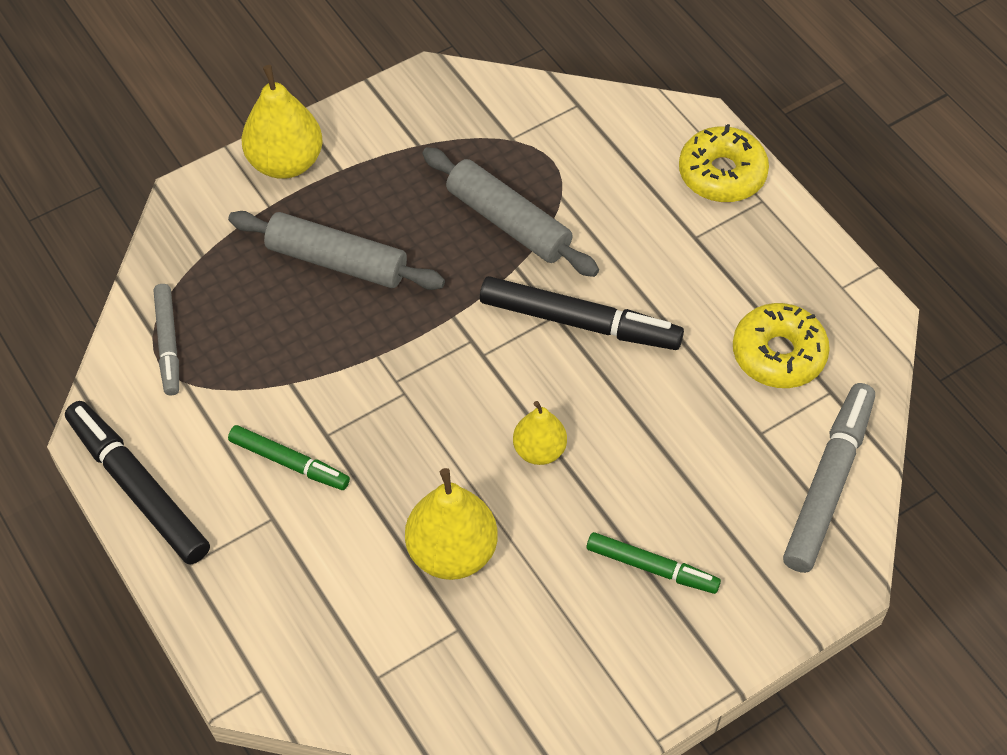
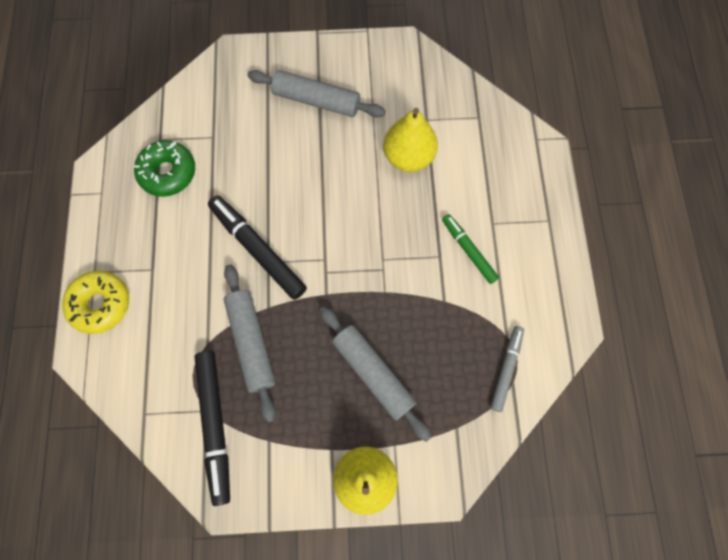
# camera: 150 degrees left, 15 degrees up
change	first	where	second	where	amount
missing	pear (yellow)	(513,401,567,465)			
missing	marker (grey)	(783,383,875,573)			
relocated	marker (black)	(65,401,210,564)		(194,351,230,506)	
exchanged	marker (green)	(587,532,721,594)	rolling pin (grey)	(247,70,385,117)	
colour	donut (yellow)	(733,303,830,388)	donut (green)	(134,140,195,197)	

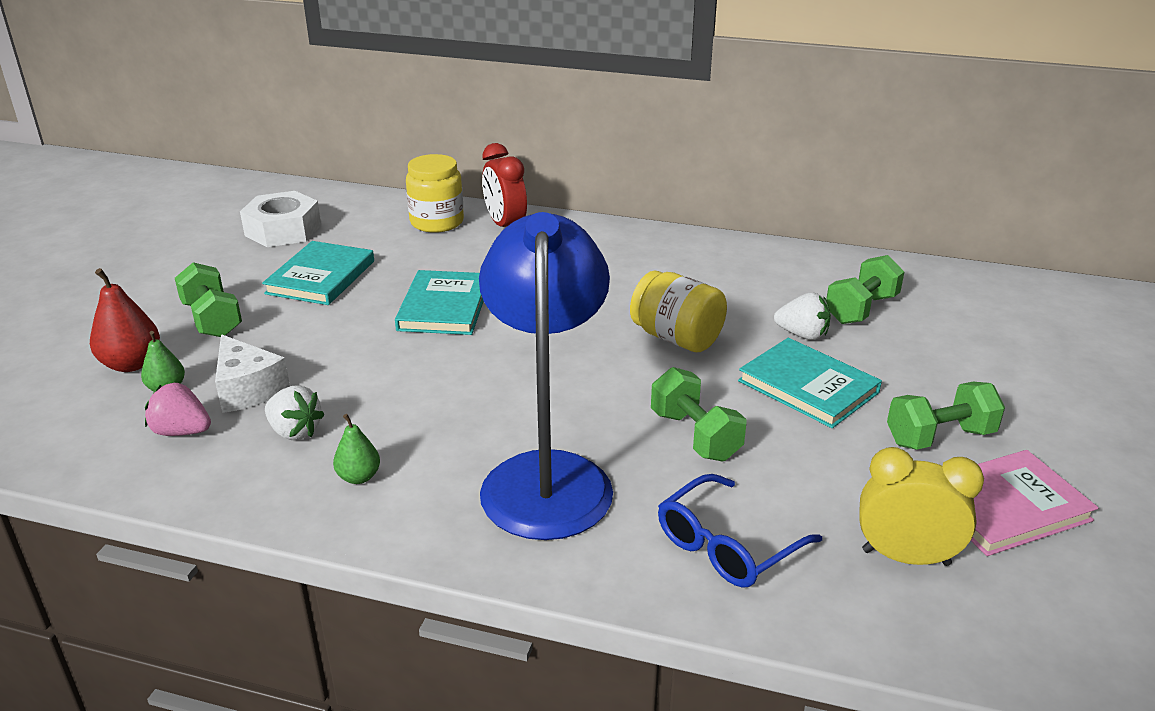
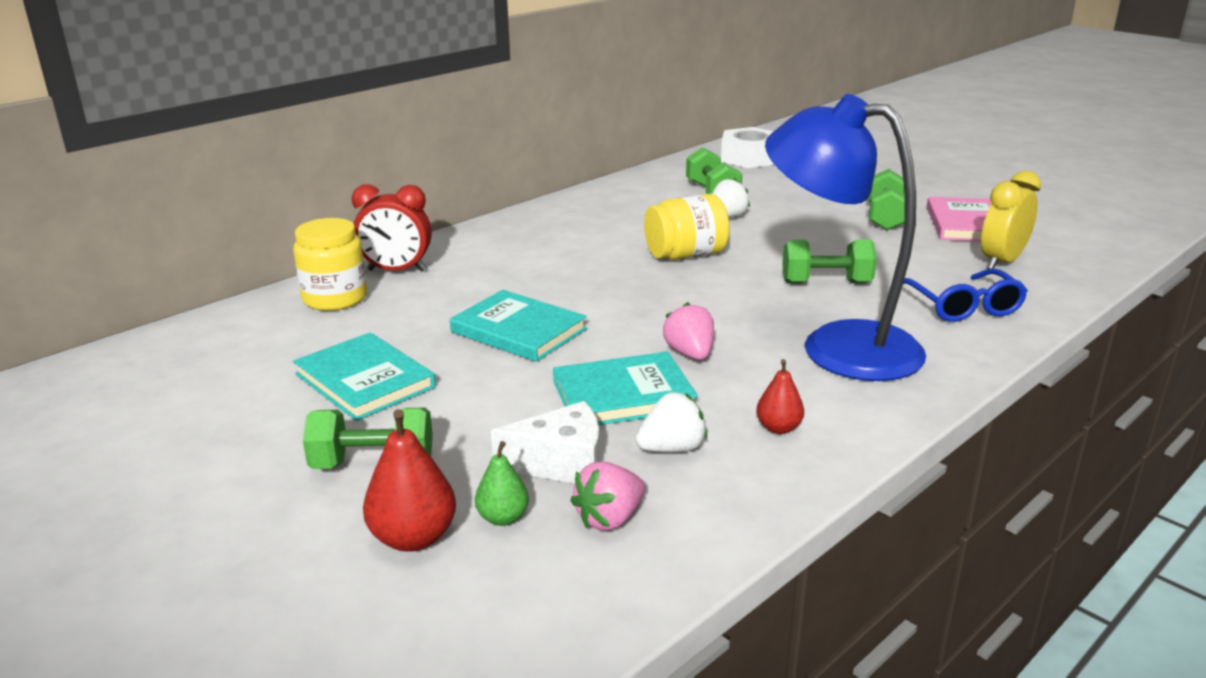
# camera: 60 degrees left, 5 degrees down
change	first	where	second	where	amount
appeared			strawberry (pink)	(663,302,714,360)	
relocated	nut (white)	(240,191,321,247)		(721,127,775,168)	
relocated	book (turquoise)	(738,338,882,428)		(553,351,698,425)	
colour	pear (green)	(333,414,380,484)	pear (red)	(756,359,804,434)	

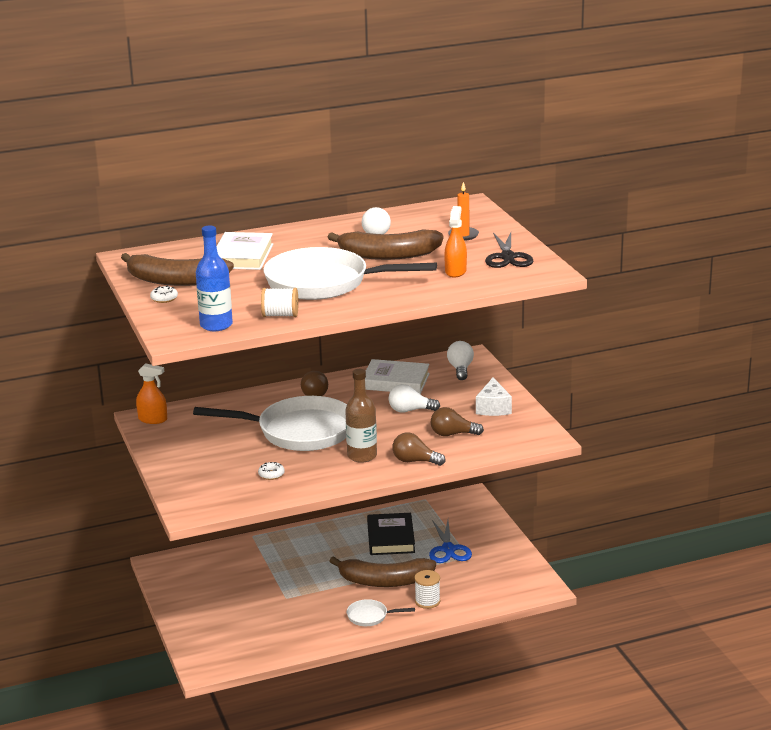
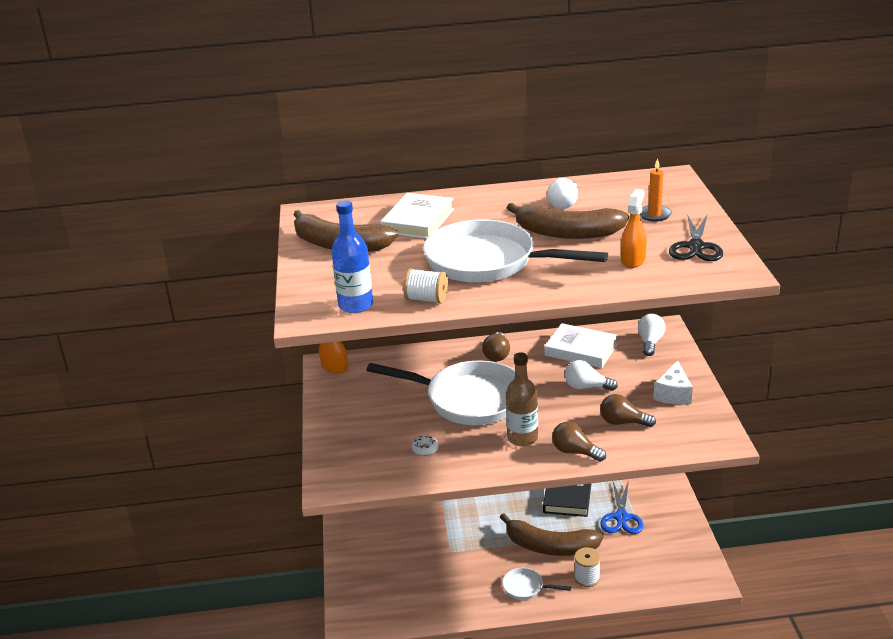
# camera: 15 degrees right, 5 degrees up
change	first	where	second	where	amount
missing	donut (white)	(150,286,178,303)			

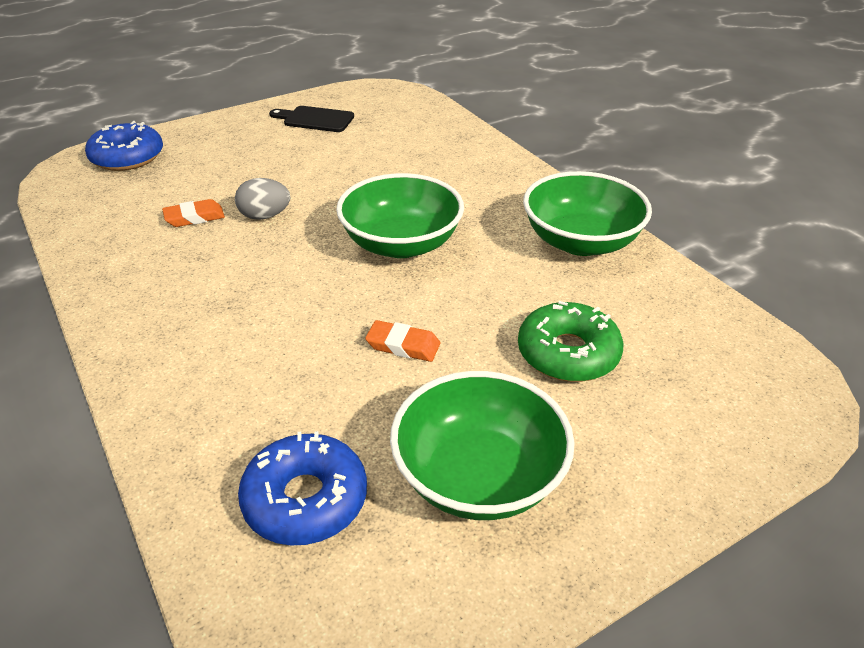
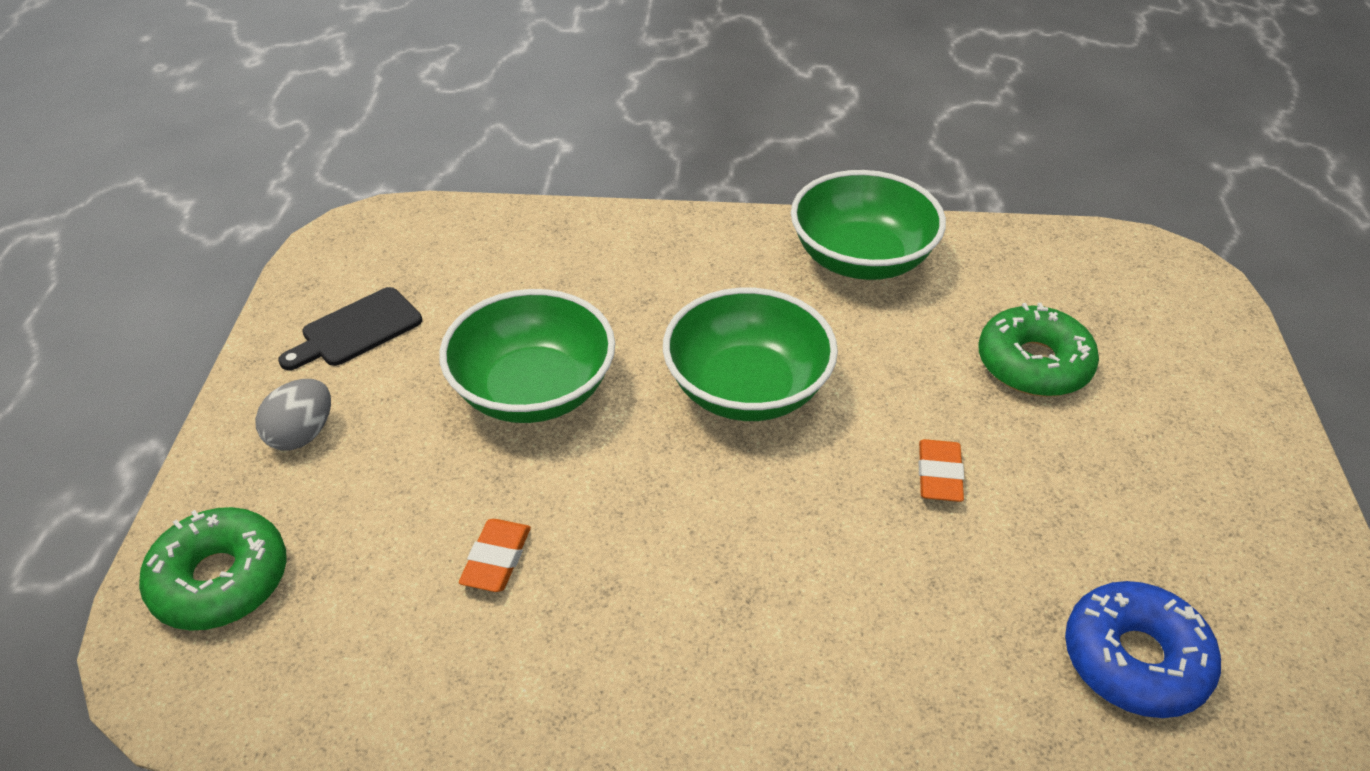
# camera: 55 degrees left, 5 degrees up
change	first	where	second	where	amount
relocated	egg (grey)	(235,178,290,220)		(255,379,331,451)	
relocated	bowl (green)	(390,371,575,520)		(439,289,615,423)	
colour	donut (blue)	(85,121,163,171)	donut (green)	(139,507,287,631)	
spun	eraser (orange)	(365,320,440,362)		(918,439,964,502)	45 degrees counterclockwise

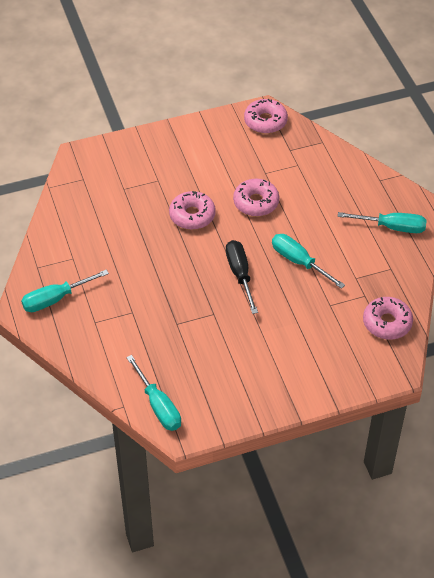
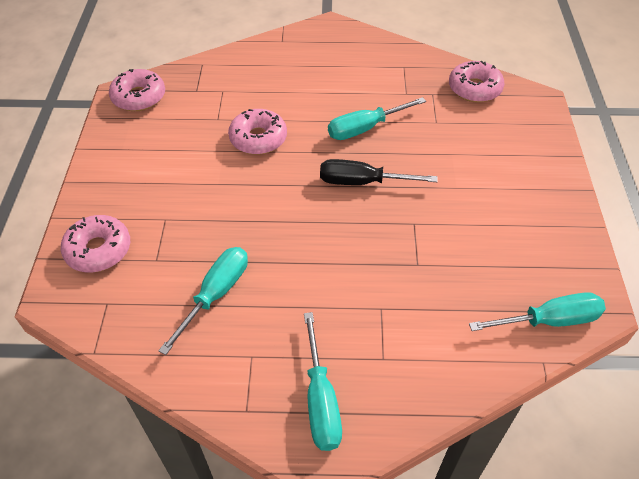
# camera: 70 degrees left, 0 degrees up
change	first	where	second	where	amount
relocated	donut (pink)	(169,191,216,230)		(61,215,130,272)	
relocated	screwdriver (turquoise)	(338,212,426,233)		(158,247,248,355)	

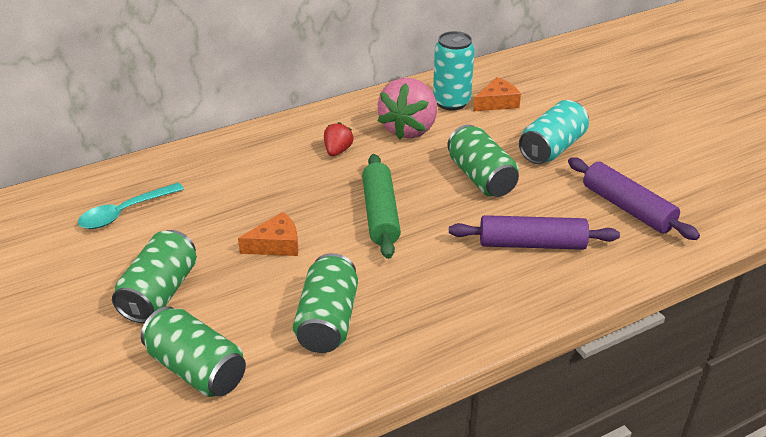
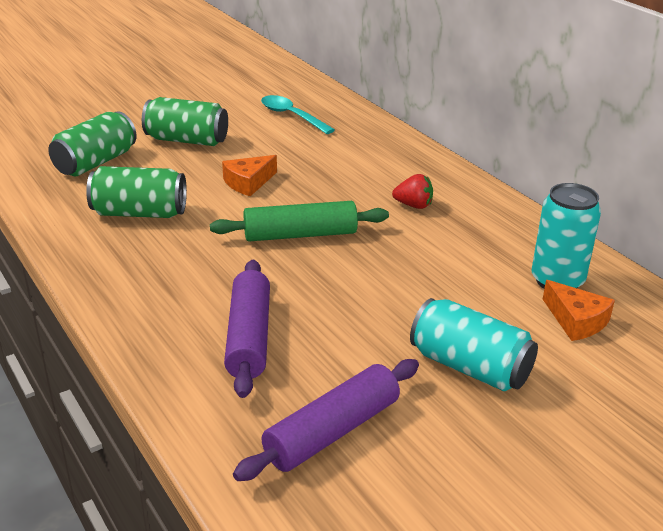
# camera: 85 degrees right, 5 degrees down
change	first	where	second	where	amount
missing	strawberry (pink)	(378,78,437,139)			
missing	can (green)	(447,125,519,197)			
spun	cheese (orange)	(238,212,298,256)		(222,155,277,196)	75 degrees clockwise

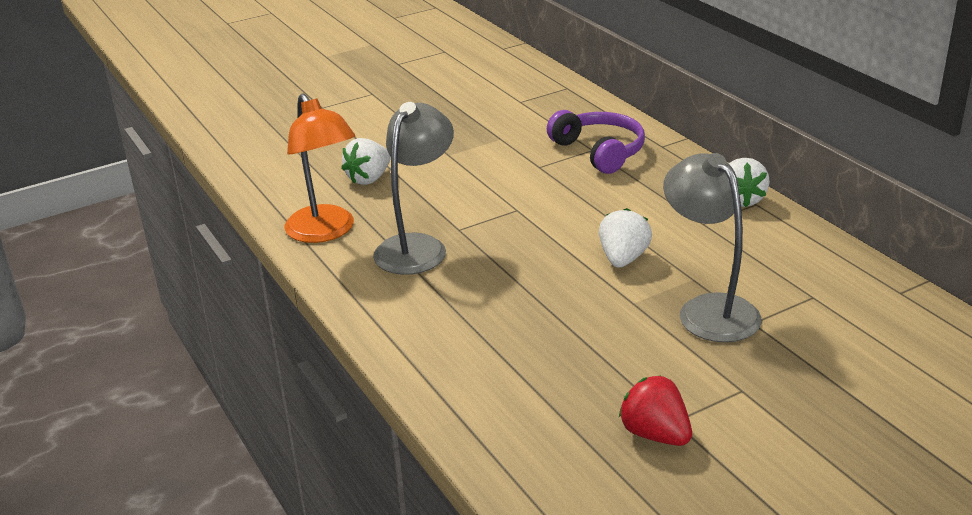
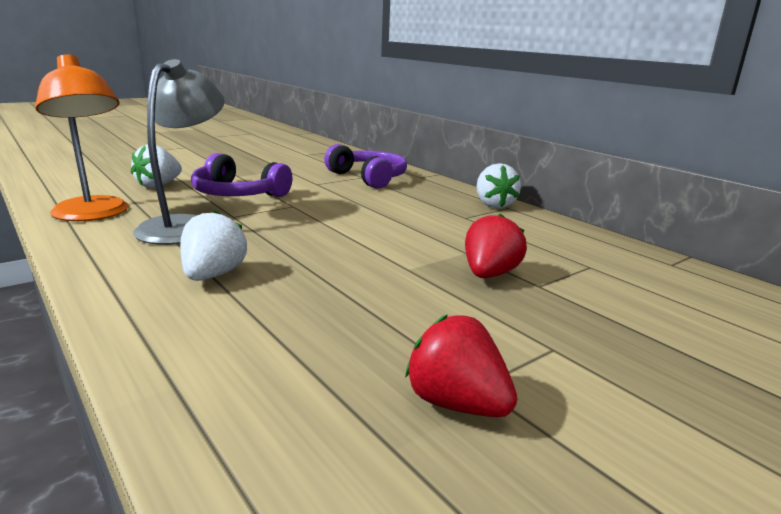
# camera: 10 degrees left, 10 degrees down
change	first	where	second	where	amount
appeared			headphones (purple)	(191,153,293,197)	
relocated	strawberry (white)	(599,208,652,268)		(180,210,247,281)	
exchanged	lamp (grey)	(663,153,762,342)	strawberry (red)	(465,214,527,278)	

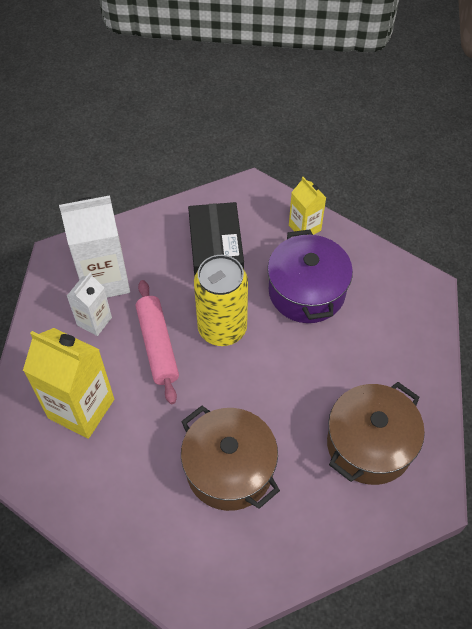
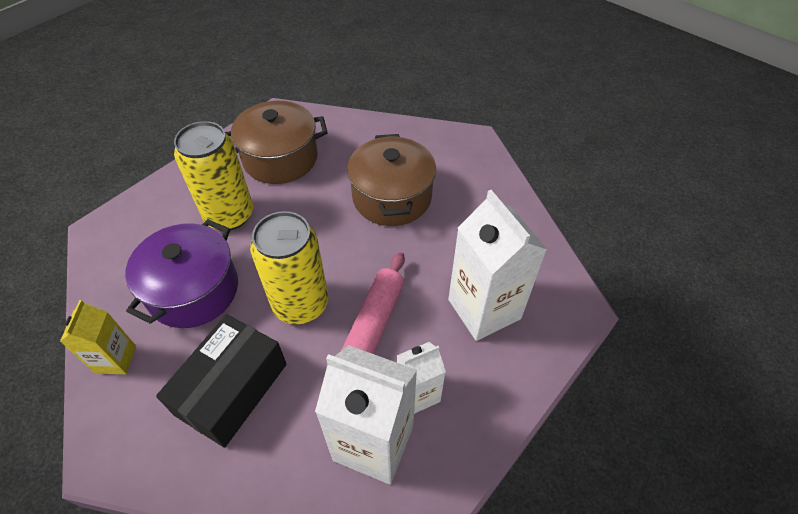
# camera: 145 degrees left, 5 degrees down
change	first	where	second	where	amount
appeared			can (yellow)	(174,121,253,230)	
colour	carton (yellow)	(23,328,114,439)	carton (white)	(448,190,547,341)	

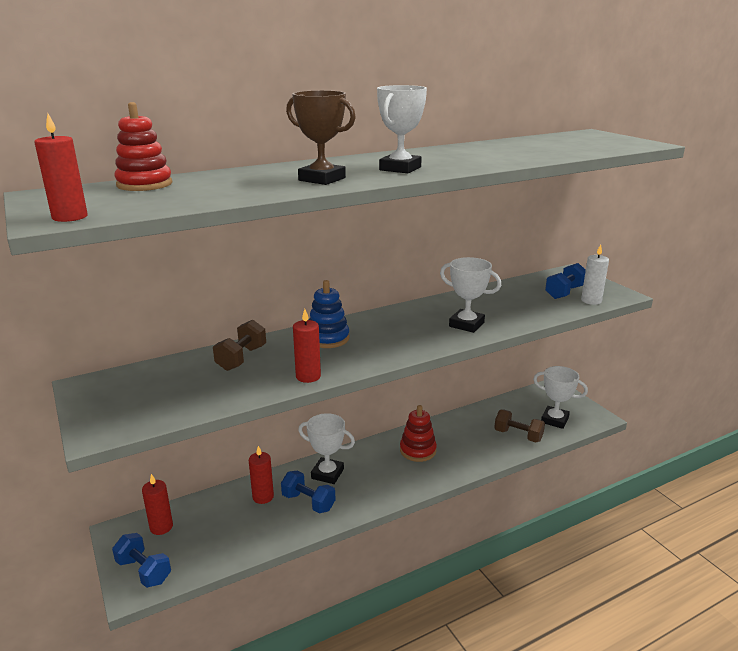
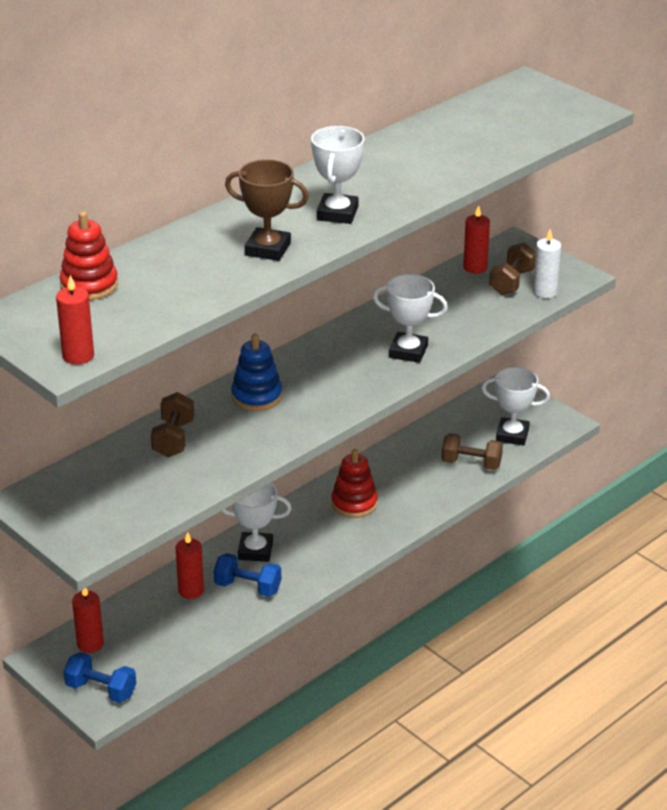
# camera: 15 degrees left, 10 degrees up
change	first	where	second	where	amount
relocated	candle (red)	(293,309,321,383)		(463,205,490,274)	
colour	dumbbell (blue)	(545,263,586,299)	dumbbell (brown)	(489,242,536,295)	

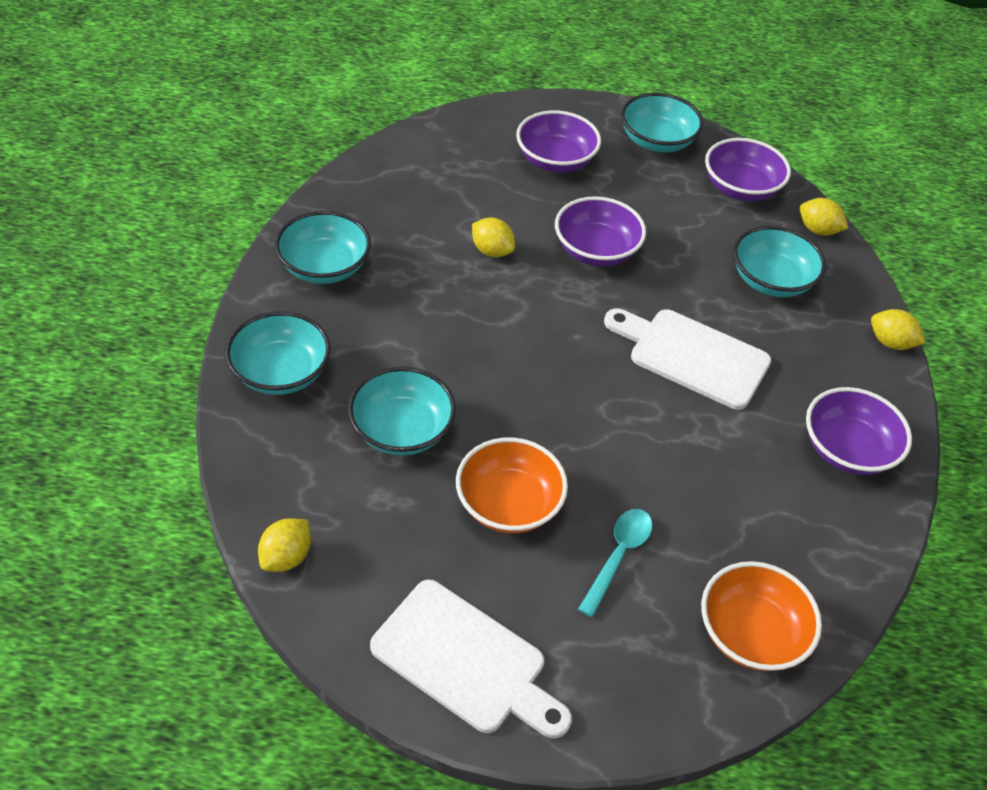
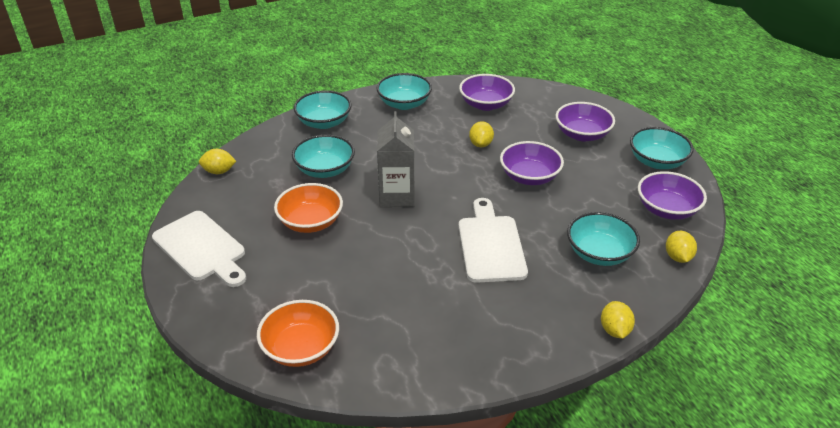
# camera: 60 degrees right, 10 degrees down
change	first	where	second	where	amount
missing	spoon (turquoise)	(578,509,652,617)			
appeared			carton (grey)	(377,111,415,207)	
relocated	bowl (purple)	(806,387,912,475)		(459,74,515,111)	
spun	cutting board (white)	(370,580,572,739)		(152,211,246,287)	45 degrees counterclockwise

